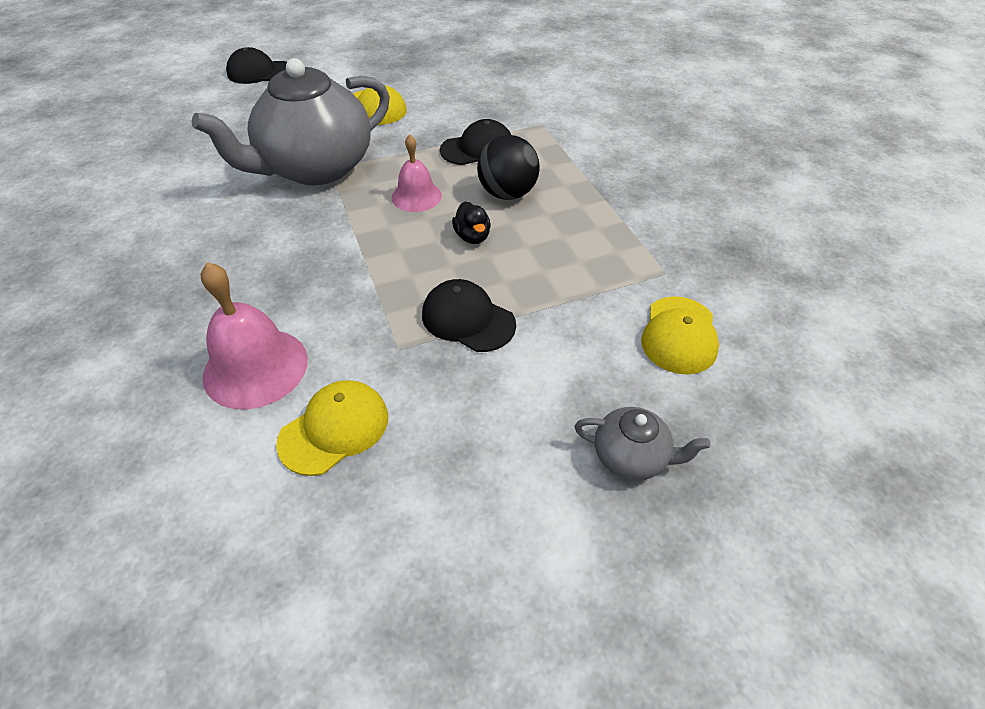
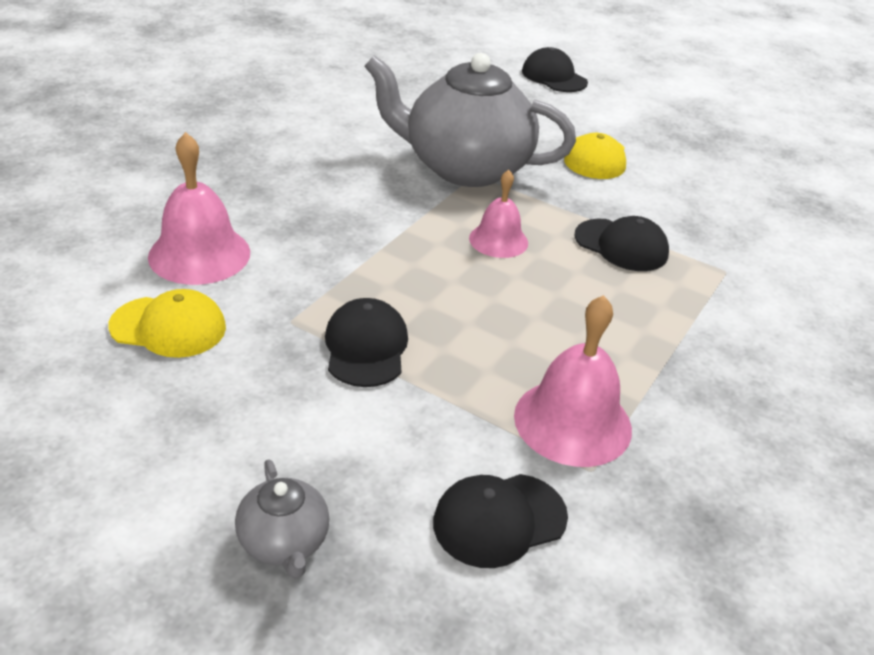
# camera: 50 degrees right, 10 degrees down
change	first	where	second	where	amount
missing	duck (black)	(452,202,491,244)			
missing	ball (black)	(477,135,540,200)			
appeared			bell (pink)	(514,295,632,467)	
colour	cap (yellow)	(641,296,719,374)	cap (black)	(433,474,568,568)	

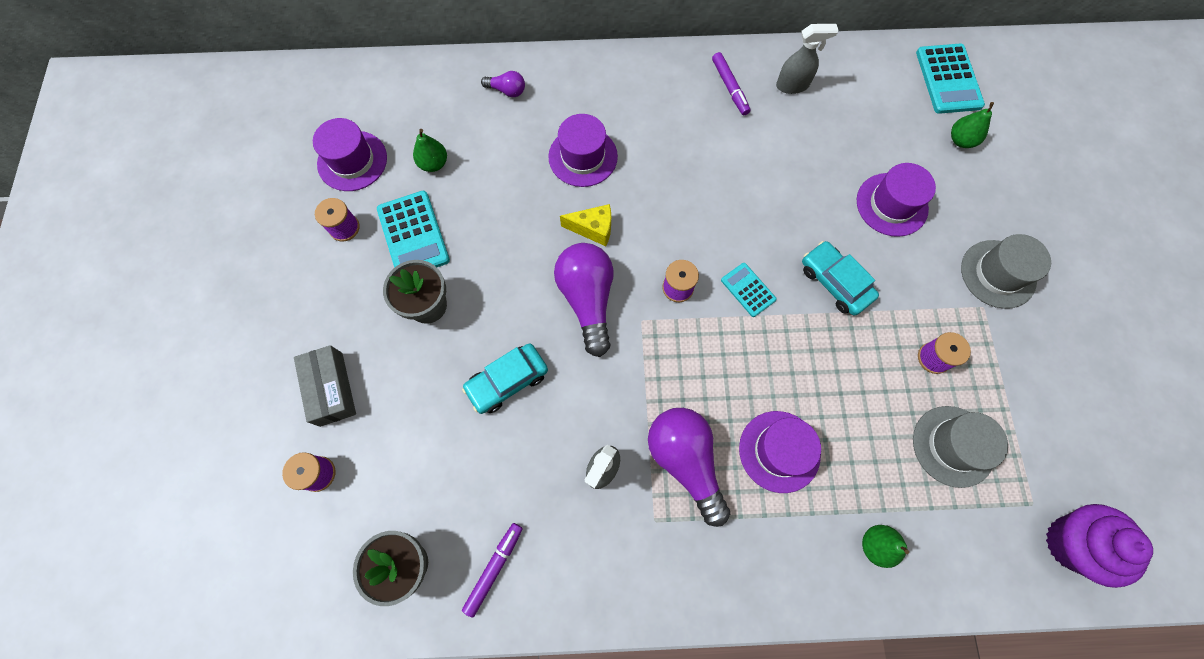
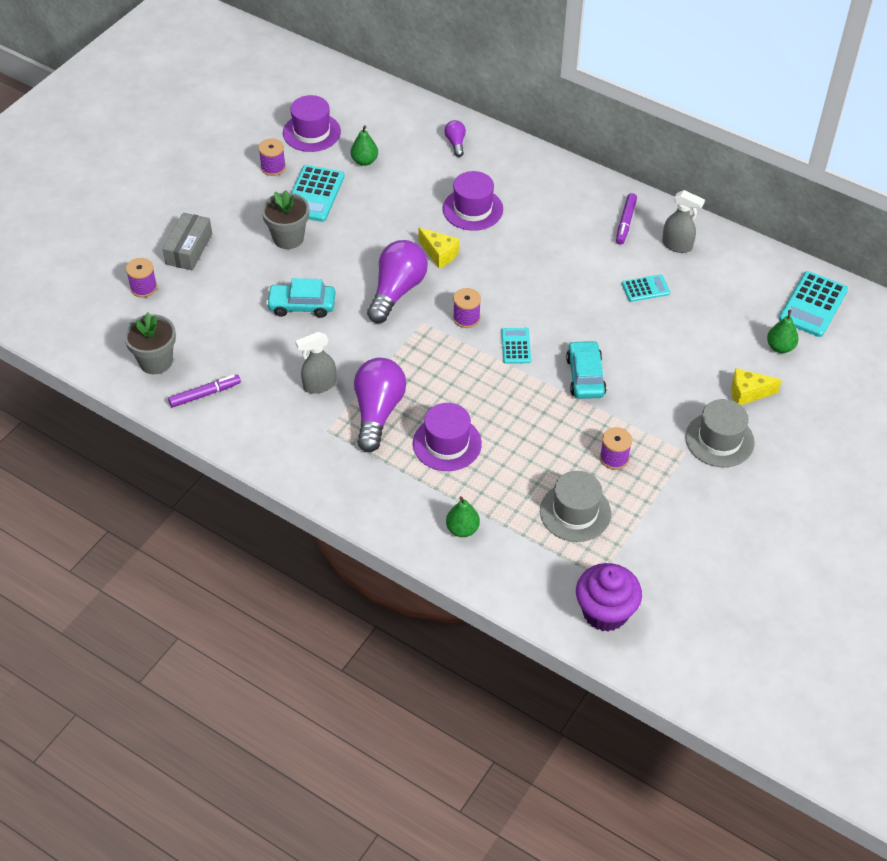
# camera: 35 degrees right, 20 degrees down
change	first	where	second	where	amount
missing	hat (purple)	(857,163,936,237)			
appeared			calculator (turquoise)	(622,275,670,302)	
appeared			cheese (yellow)	(731,368,782,405)	
spun	light bulb (purple)	(481,71,525,97)		(444,120,466,157)	150 degrees counterclockwise

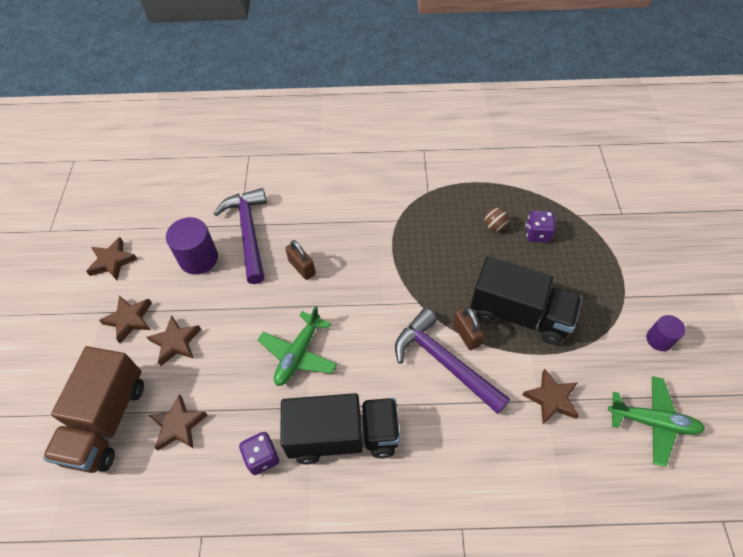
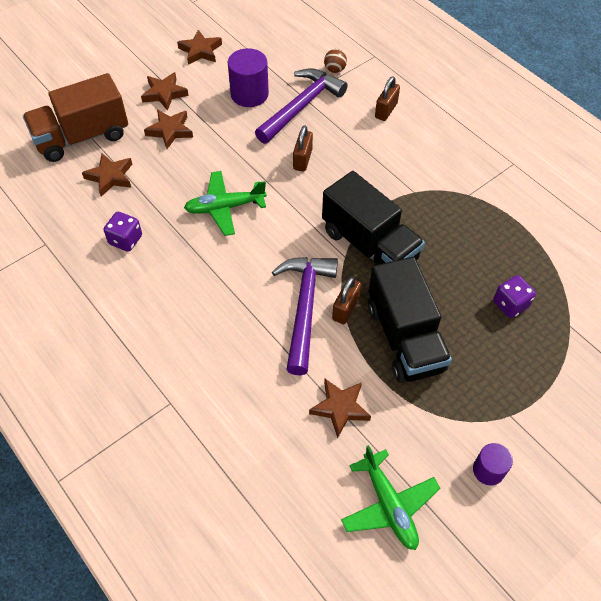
# camera: 50 degrees right, 0 degrees up
change	first	where	second	where	amount
appeared			padlock (brown)	(375,76,400,121)	
relocated	truck (black)	(280,393,400,465)		(322,171,425,266)	
relocated	ball (brown)	(485,208,509,231)		(324,49,347,73)	

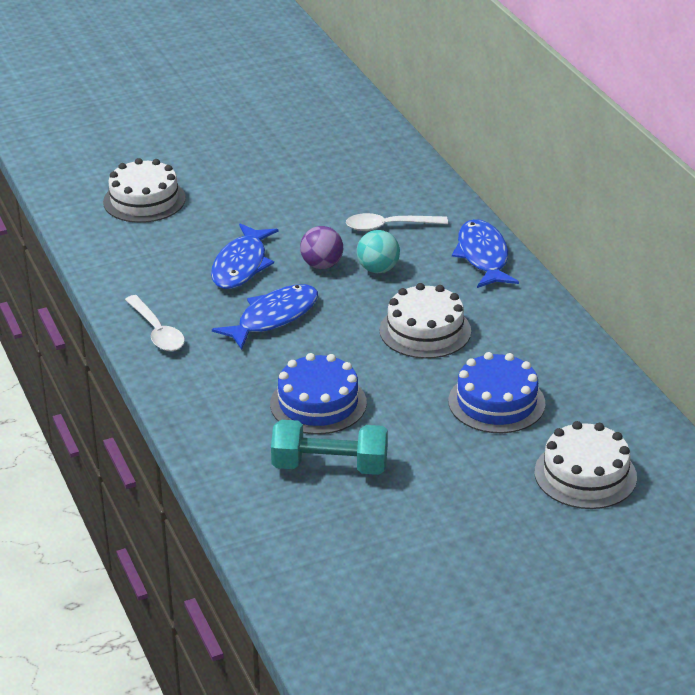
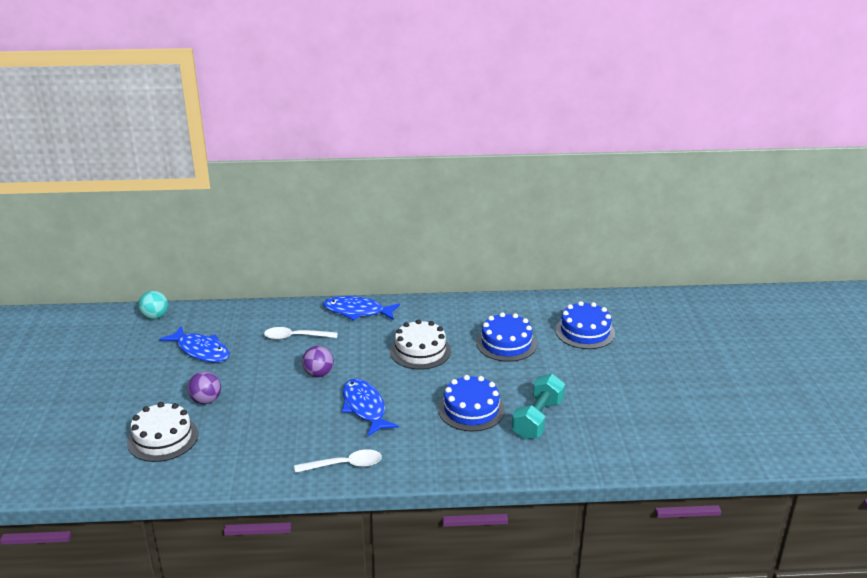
# camera: 70 degrees left, 5 degrees down
change	first	where	second	where	amount
appeared			ball (purple)	(188,371,221,404)	
relocated	fish (blue)	(211,223,278,289)		(159,326,230,363)	
relocated	ball (turquoise)	(357,230,400,273)		(138,291,168,320)	
colour	cake (white)	(534,421,637,509)	cake (blue)	(555,301,615,349)	
spun	spoon (white)	(346,213,448,231)		(264,327,338,340)	75 degrees clockwise

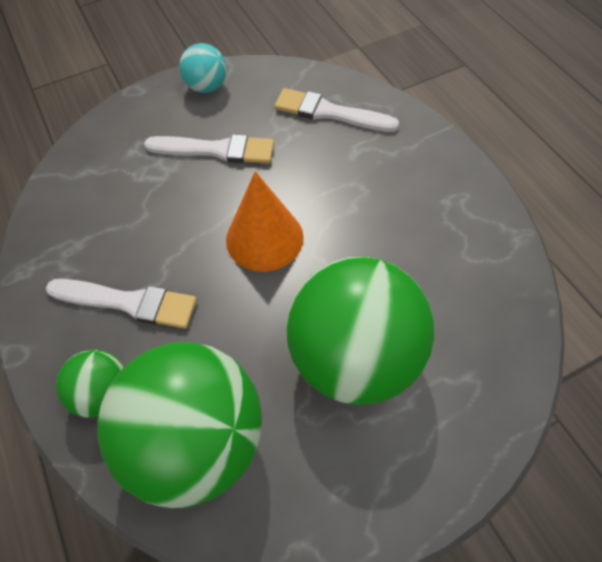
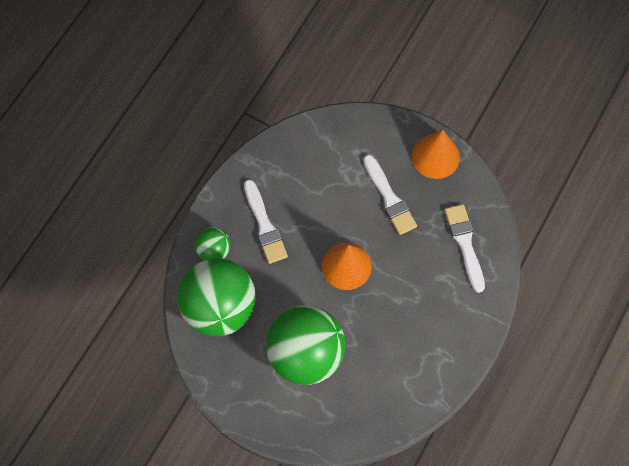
# camera: 55 degrees right, 10 degrees up
change	first	where	second	where	amount
exchanged	ball (turquoise)	(179,43,227,93)	cone (orange)	(412,130,460,179)	

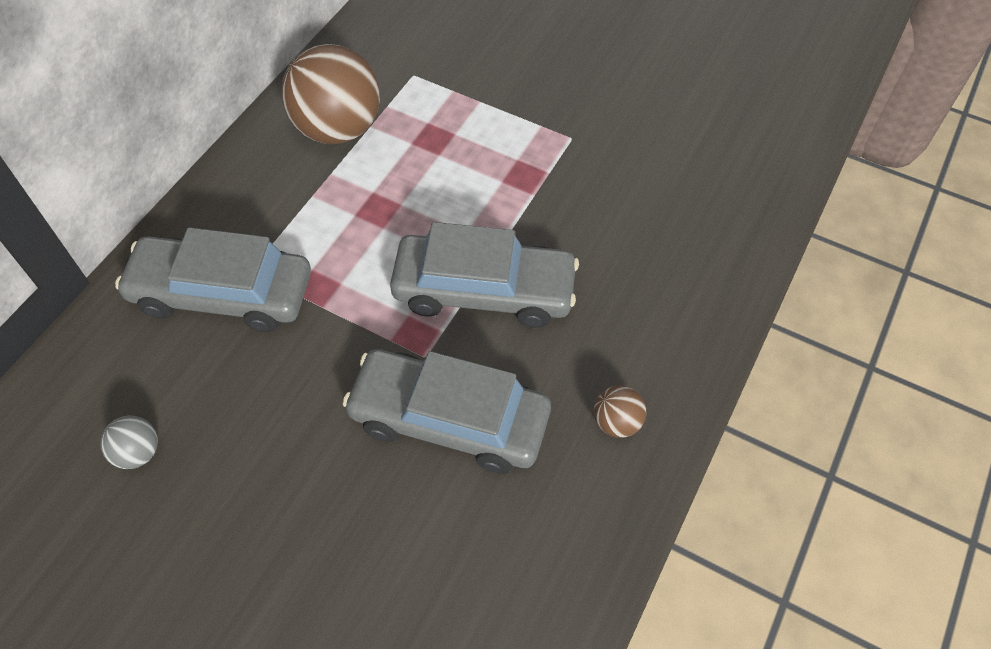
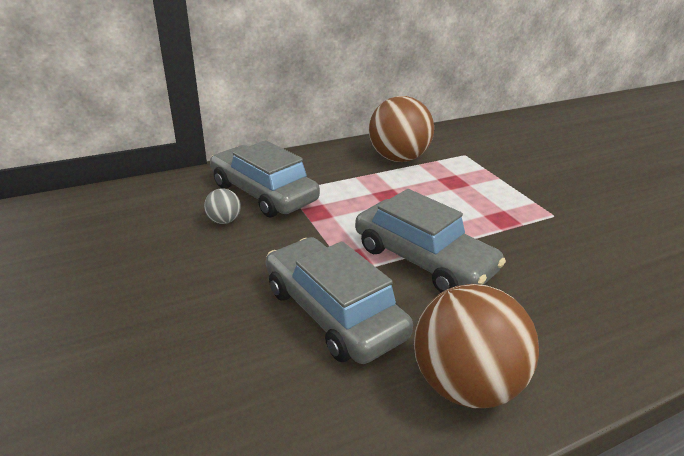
# camera: 35 degrees right, 25 degrees down
change	first	where	second	where	amount
relocated	ball (grey)	(100,416,158,469)		(204,188,241,224)	
size	ball (brown)	(594,385,646,438)		(414,284,539,408)	x2.23

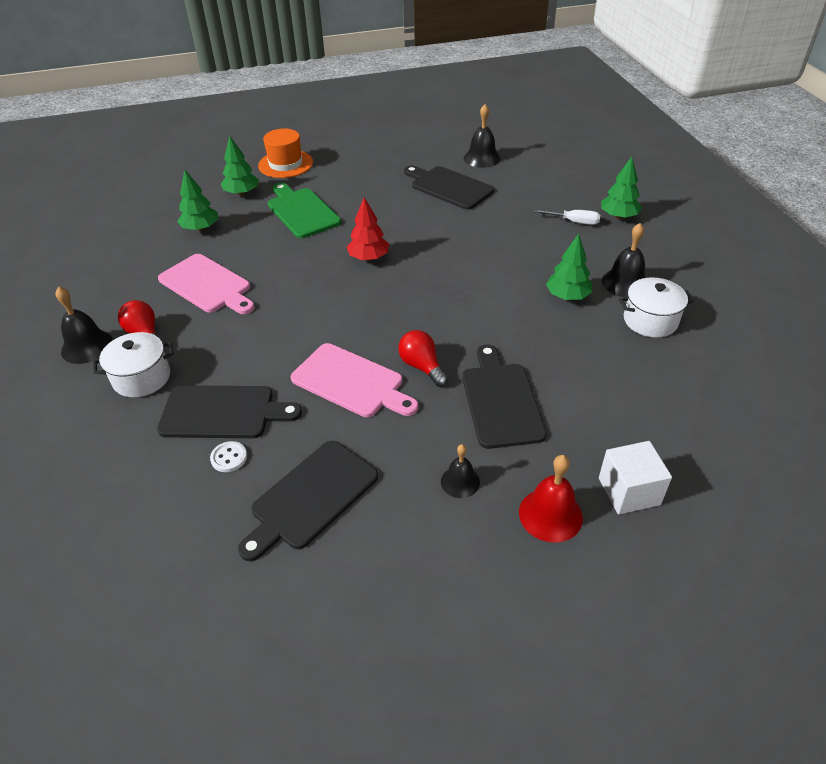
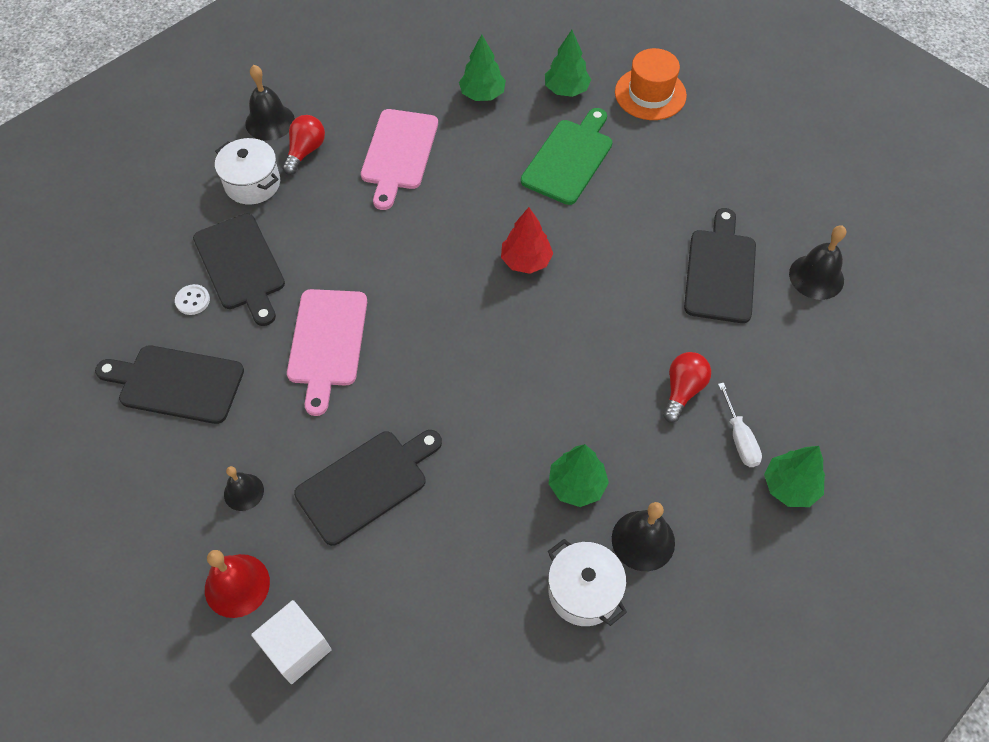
# camera: 60 degrees right, 15 degrees up
change	first	where	second	where	amount
relocated	light bulb (red)	(398,330,448,387)		(663,352,711,423)	

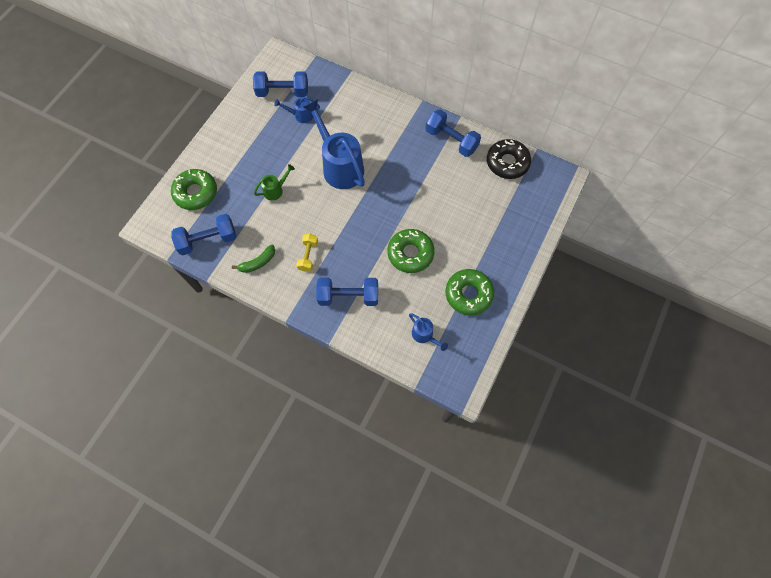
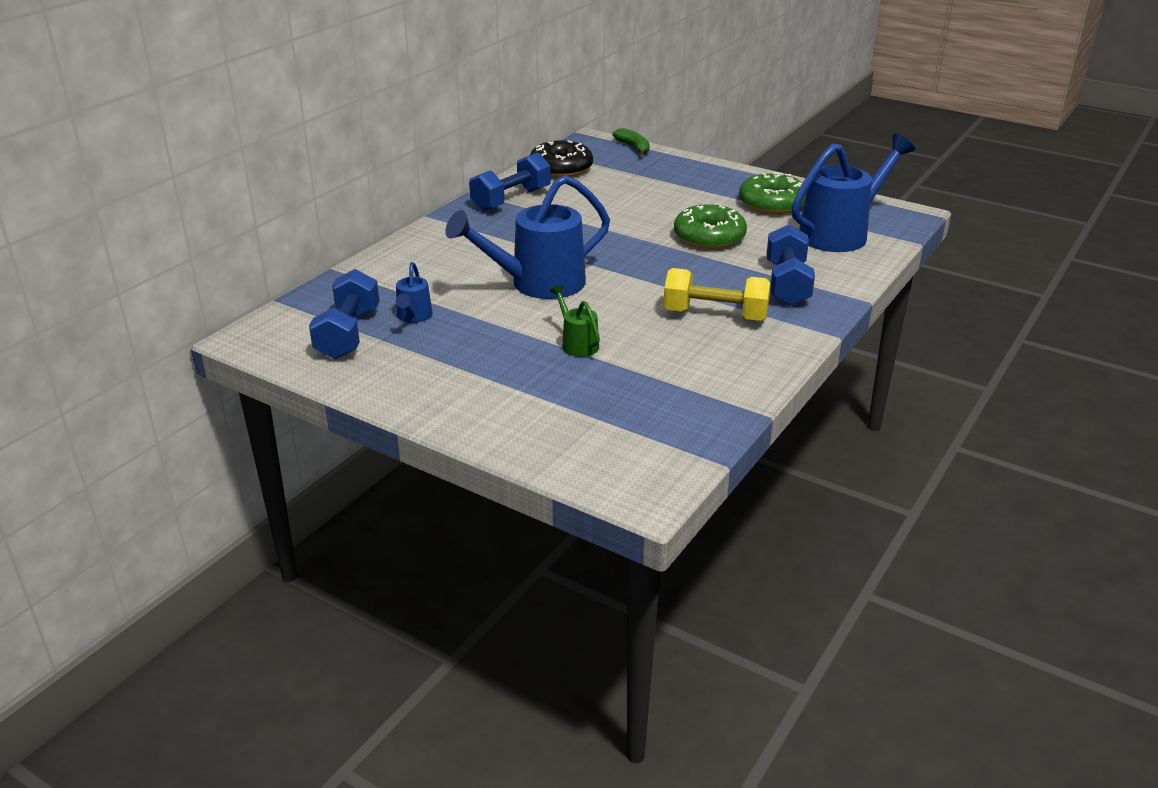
# camera: 85 degrees left, 35 degrees down
change	first	where	second	where	amount
missing	donut (green)	(171,169,217,210)			
missing	dumbbell (blue)	(171,214,236,255)			
relocated	banana (green)	(232,244,275,273)		(612,128,650,155)	
size	dumbbell (yellow)	(296,234,318,272)		(663,268,771,321)	x1.62
size	watering can (blue)	(409,313,448,351)		(792,134,915,252)	x2.15

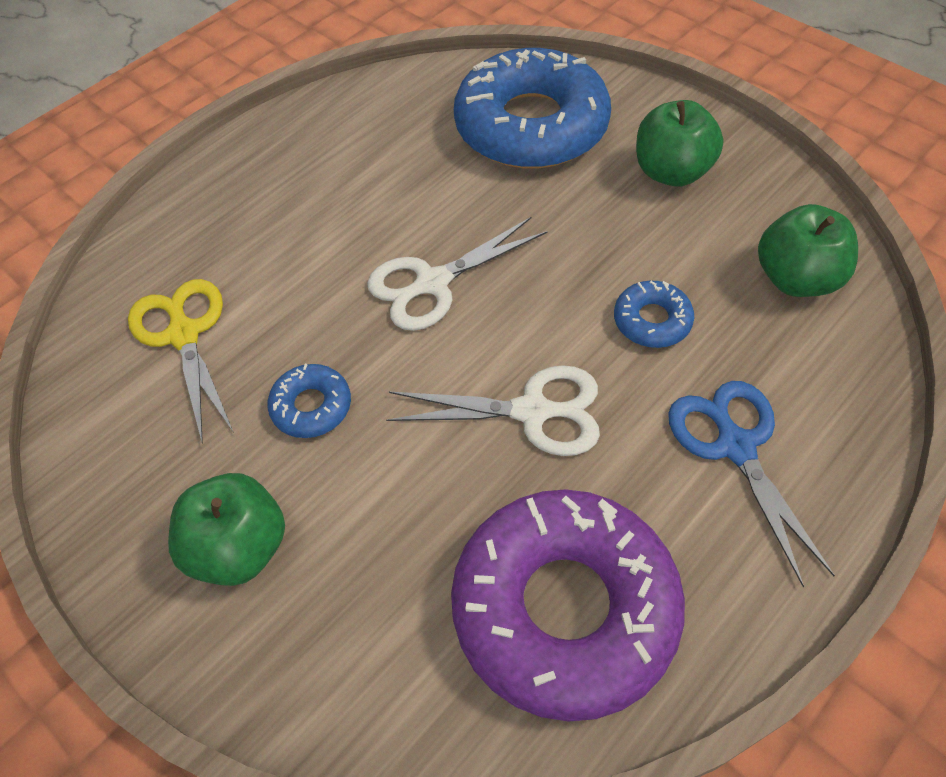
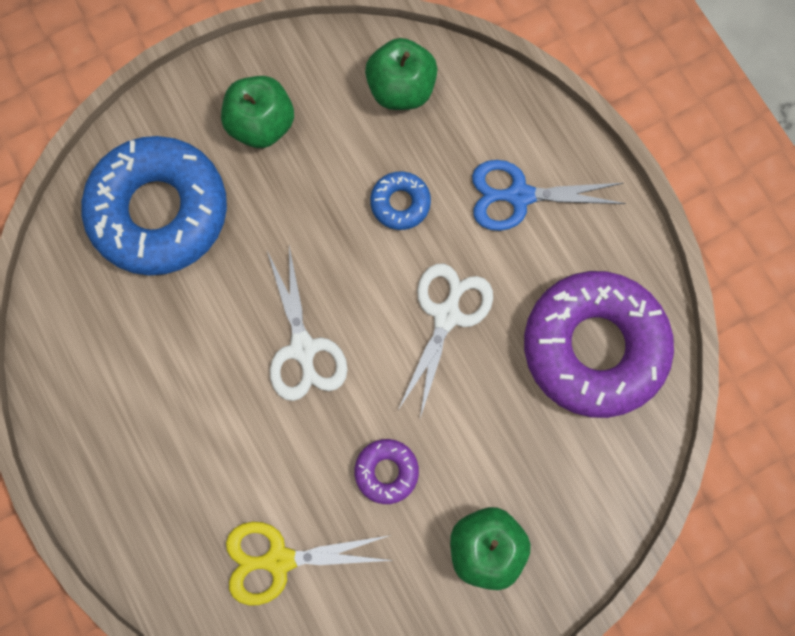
# camera: 75 degrees left, 20 degrees up
change	first	where	second	where	amount
colour	donut (blue)	(267,364,351,438)	donut (purple)	(354,439,419,504)	

